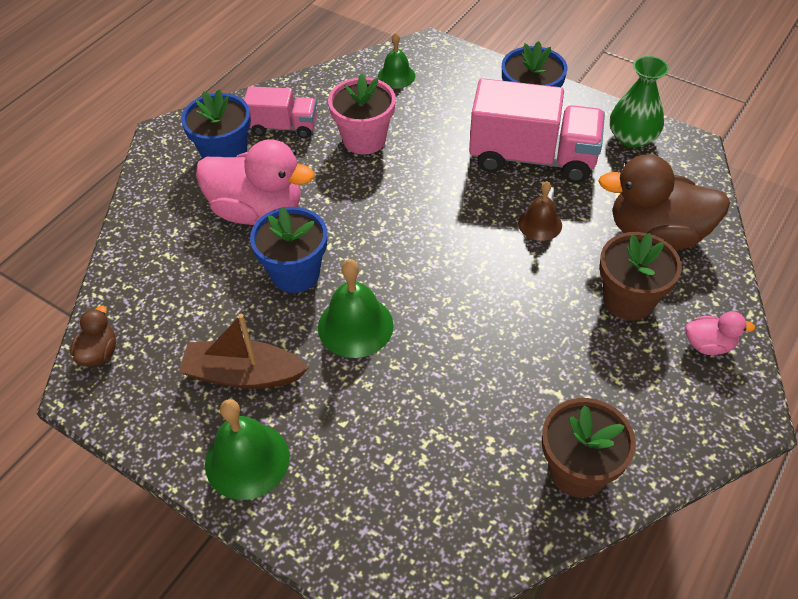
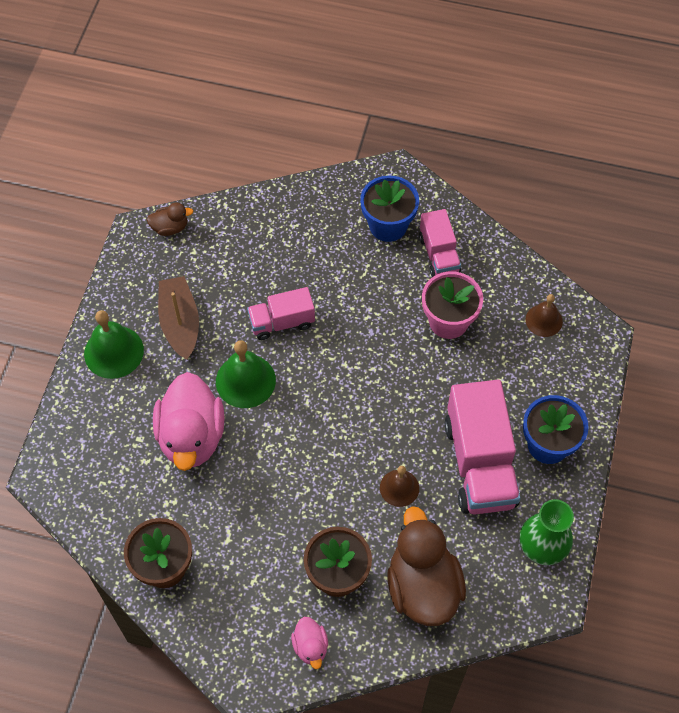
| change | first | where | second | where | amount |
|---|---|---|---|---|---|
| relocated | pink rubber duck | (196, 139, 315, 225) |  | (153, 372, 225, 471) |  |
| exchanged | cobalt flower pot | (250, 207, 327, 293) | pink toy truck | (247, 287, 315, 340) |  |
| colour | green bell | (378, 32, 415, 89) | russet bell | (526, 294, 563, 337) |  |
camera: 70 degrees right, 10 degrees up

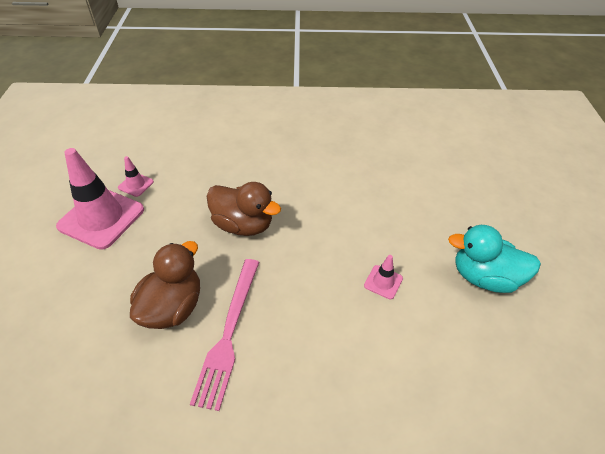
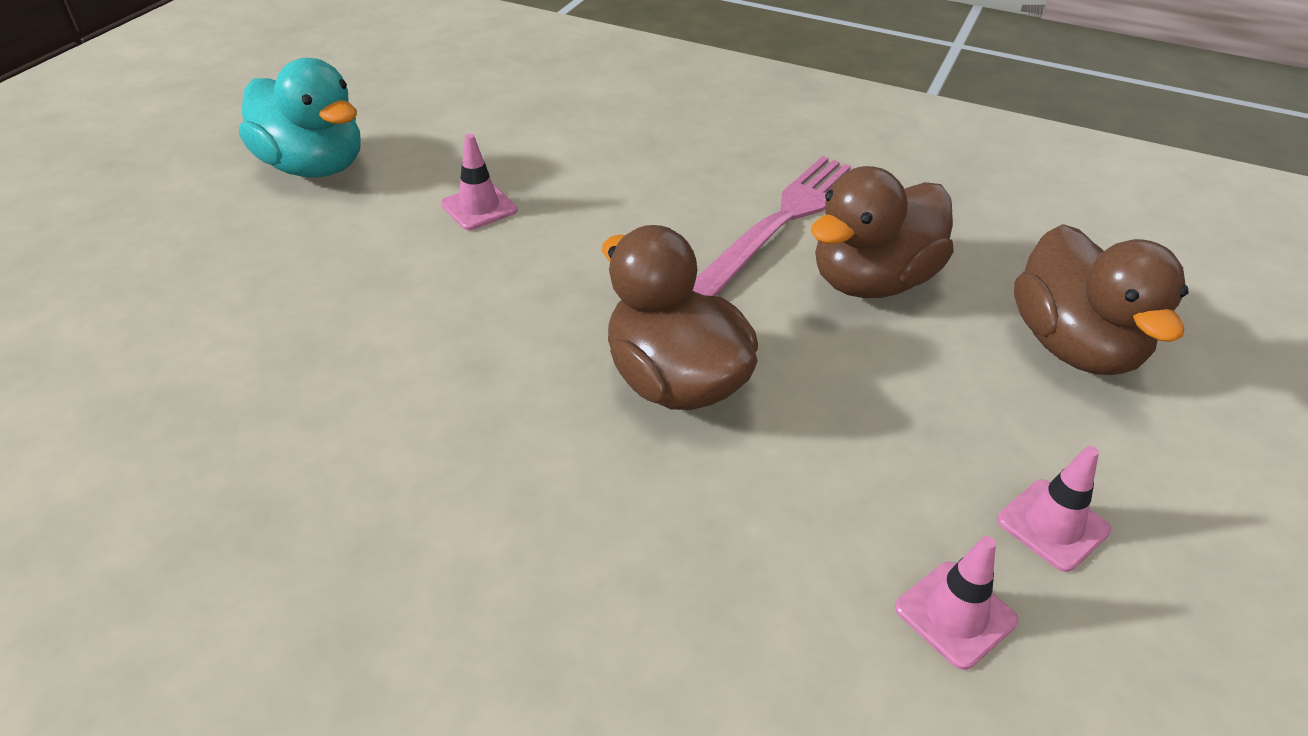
| change | first | where | second | where | amount |
|---|---|---|---|---|---|
| size | pink safety cone | (56, 148, 144, 250) |  | (997, 446, 1111, 572) | x0.45 |
| appeared |  |  | russet rubber duck | (1014, 224, 1188, 375) |  |
camera: 155 degrees left, 5 degrees down

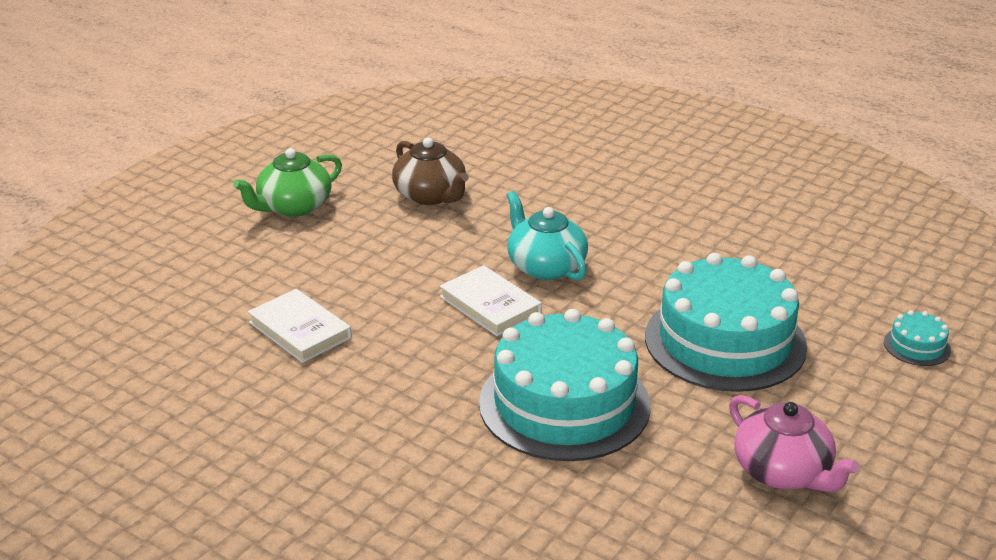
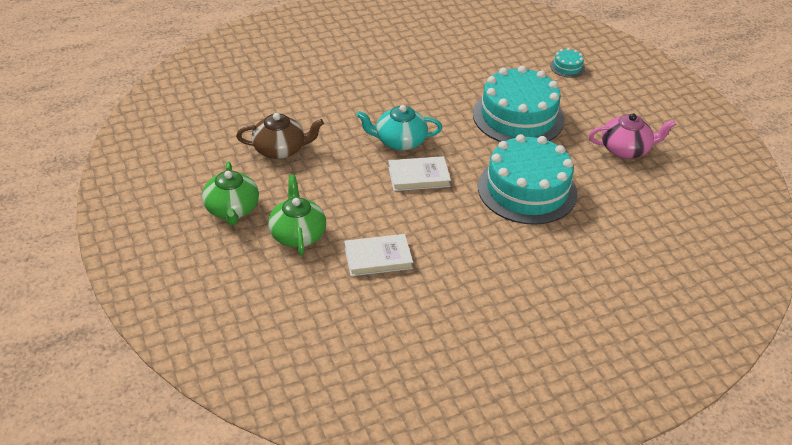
| change | first | where | second | where | amount |
|---|---|---|---|---|---|
| appeared |  |  | green tea pot | (268, 175, 326, 255) |  |
camera: 60 degrees left, 10 degrees up

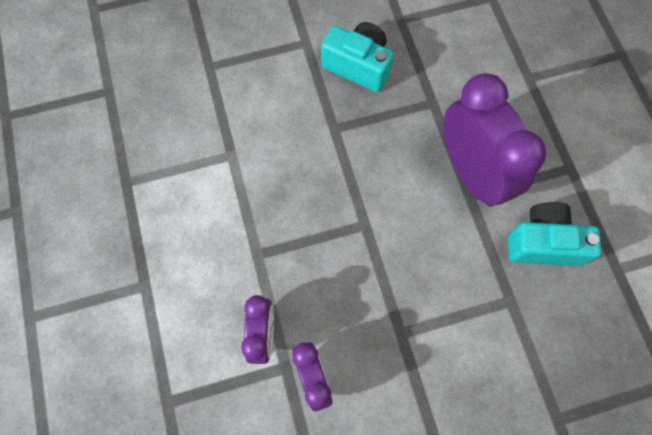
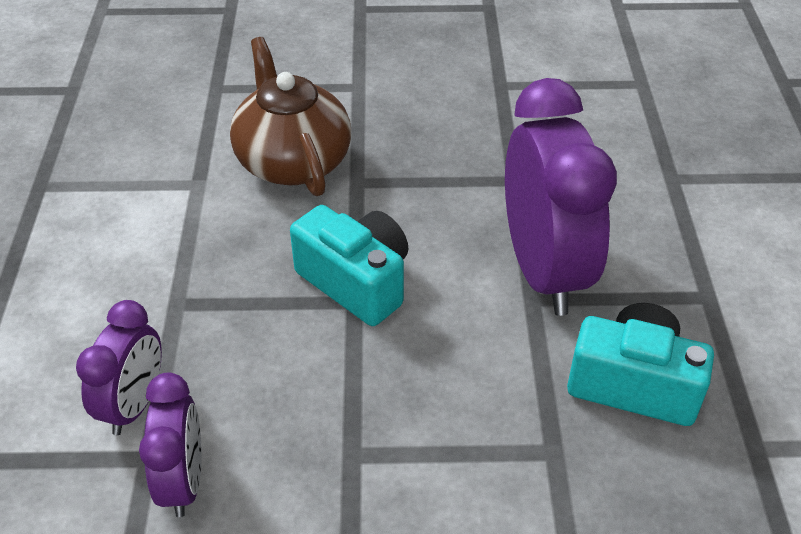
| change | first | where | second | where | amount |
|---|---|---|---|---|---|
| appeared |  |  | russet tea pot | (230, 37, 351, 196) |  |
| relocated | aqua compact camera | (321, 22, 394, 92) |  | (290, 205, 408, 326) |  |
camera: 15 degrees right, 25 degrees down

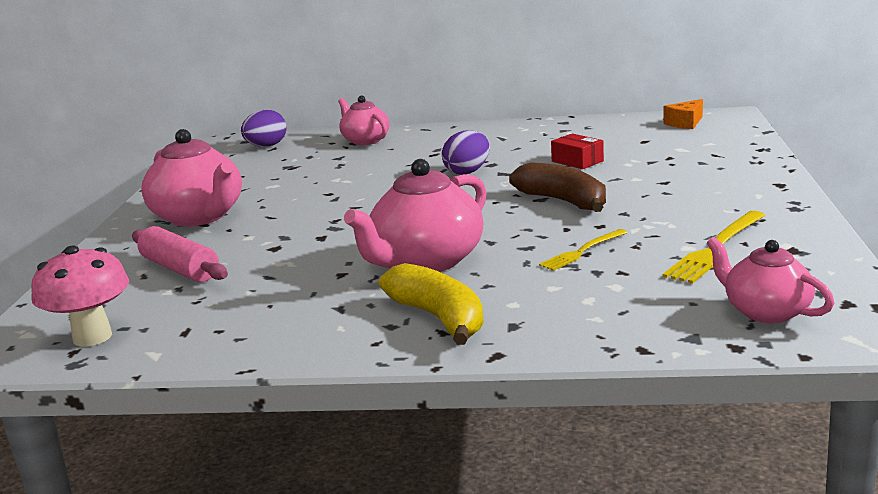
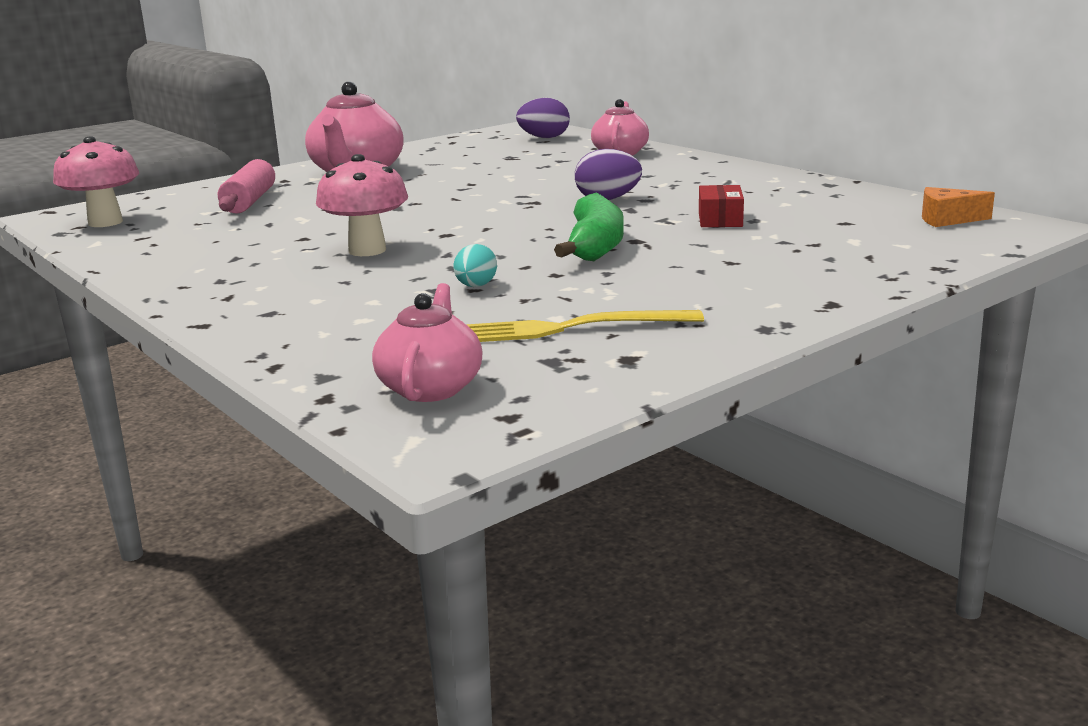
| change | first | where | second | where | amount |
|---|---|---|---|---|---|
| exchanged | pink tea pot | (344, 159, 487, 272) | pink fungus | (316, 154, 408, 256) |  |
| exchanged | golden table fork | (539, 229, 628, 271) | aqua egg | (453, 244, 497, 287) |  |
| colour | russet banana fruit | (509, 162, 606, 212) | green banana fruit | (554, 193, 624, 261) |  |
| missing | golden banana fruit | (379, 263, 484, 345) |  |  |  |
camera: 45 degrees right, 0 degrees up

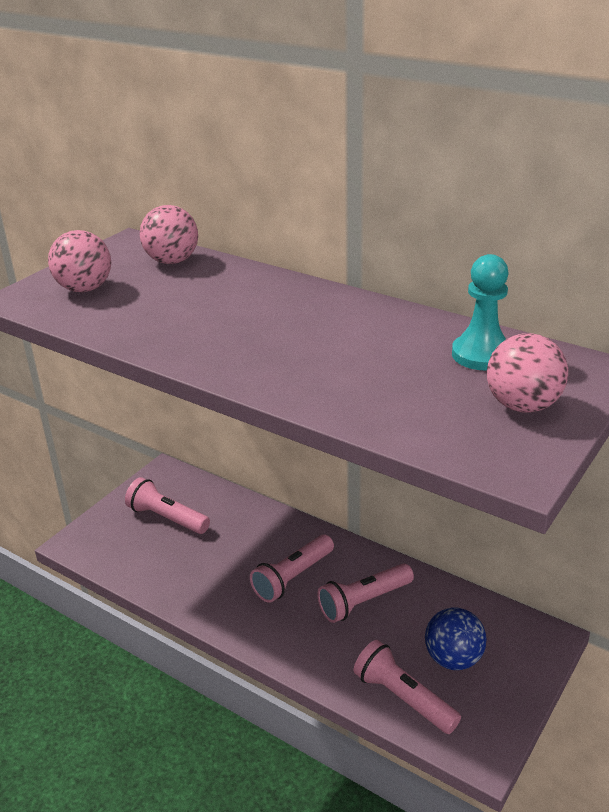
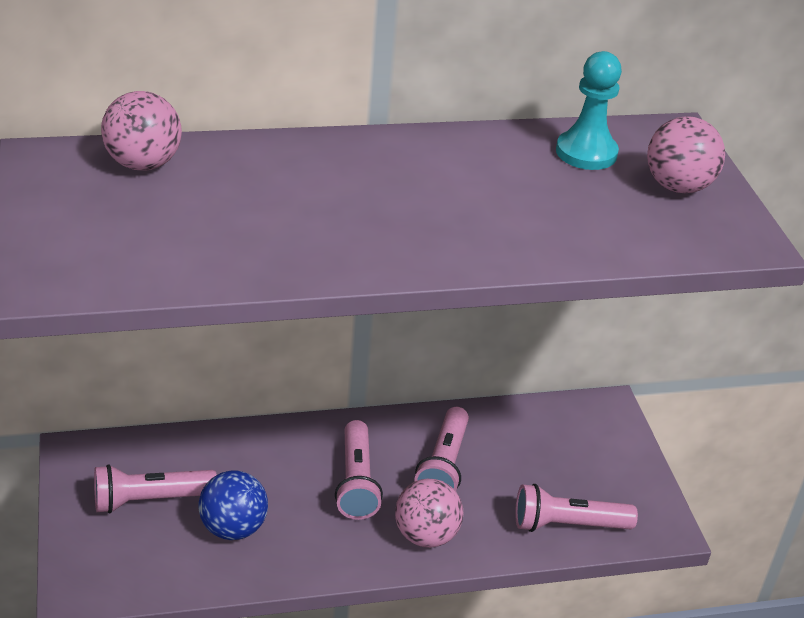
| change | first | where | second | where | amount |
|---|---|---|---|---|---|
| relocated | cobalt sphere | (425, 607, 487, 670) |  | (199, 470, 268, 540) |  |
| relocated | pink sphere | (48, 230, 111, 292) |  | (395, 479, 464, 548) |  |
camera: 50 degrees left, 5 degrees up

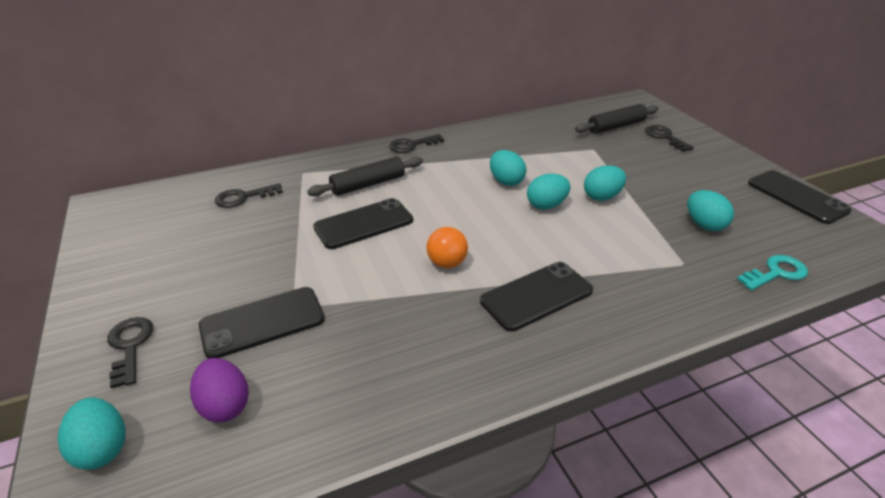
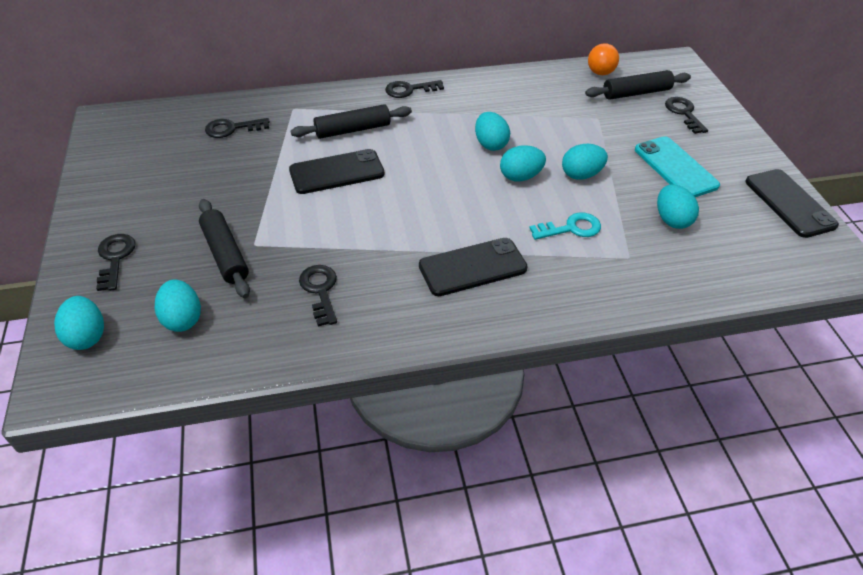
| change | first | where | second | where | amount |
|---|---|---|---|---|---|
| colour | purple egg | (190, 358, 249, 422) | aqua egg | (155, 279, 201, 332) |  |
| exchanged | black phone | (199, 287, 325, 359) | black dough roller | (199, 199, 250, 298) |  |
| appeared |  |  | black key | (299, 265, 337, 327) |  |
| relocated | aqua key | (737, 255, 808, 290) |  | (529, 212, 601, 240) |  |
| relocated | orange-coloured sphere | (427, 227, 468, 268) |  | (588, 43, 619, 75) |  |
| appeared |  |  | aqua phone | (635, 136, 720, 197) |  |
camera: 10 degrees right, 10 degrees up

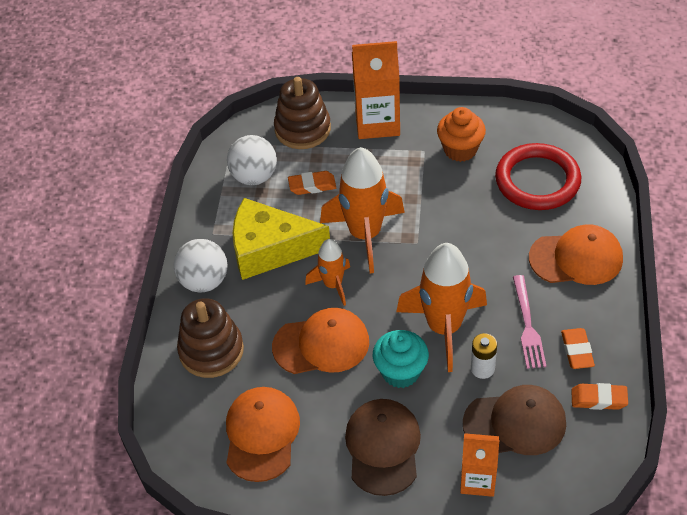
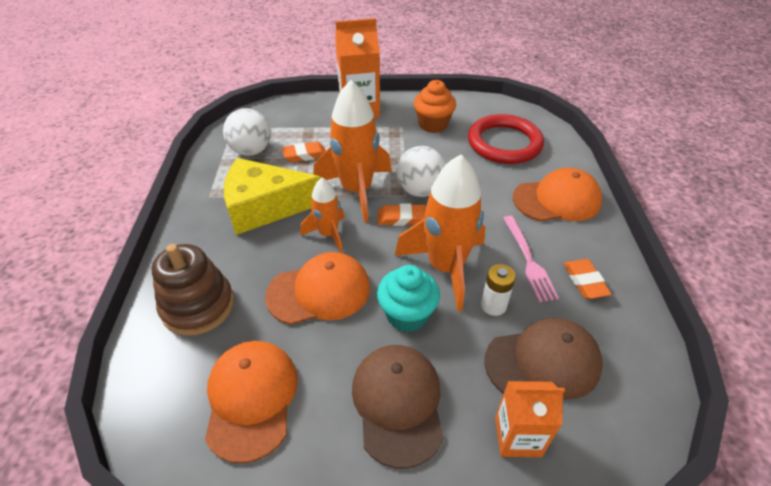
| change | first | where | second | where | amount |
|---|---|---|---|---|---|
| relocated | orange-coloured pencil eraser | (571, 383, 628, 410) |  | (378, 203, 426, 226) |  |
| relocated | white sphere | (174, 239, 227, 292) |  | (396, 146, 446, 197) |  |
| missing | russet stacking rings | (274, 77, 331, 149) |  |  |  |
camera: 10 degrees left, 5 degrees down

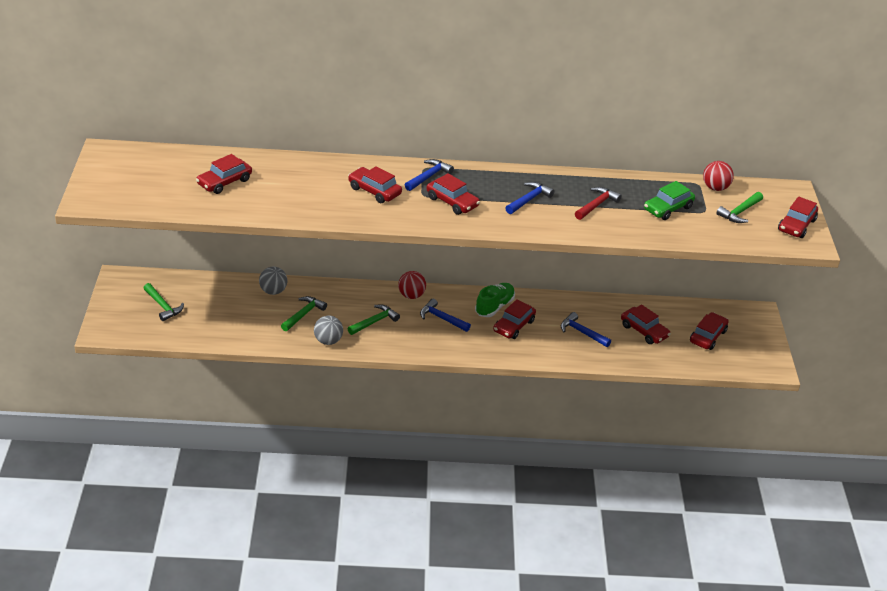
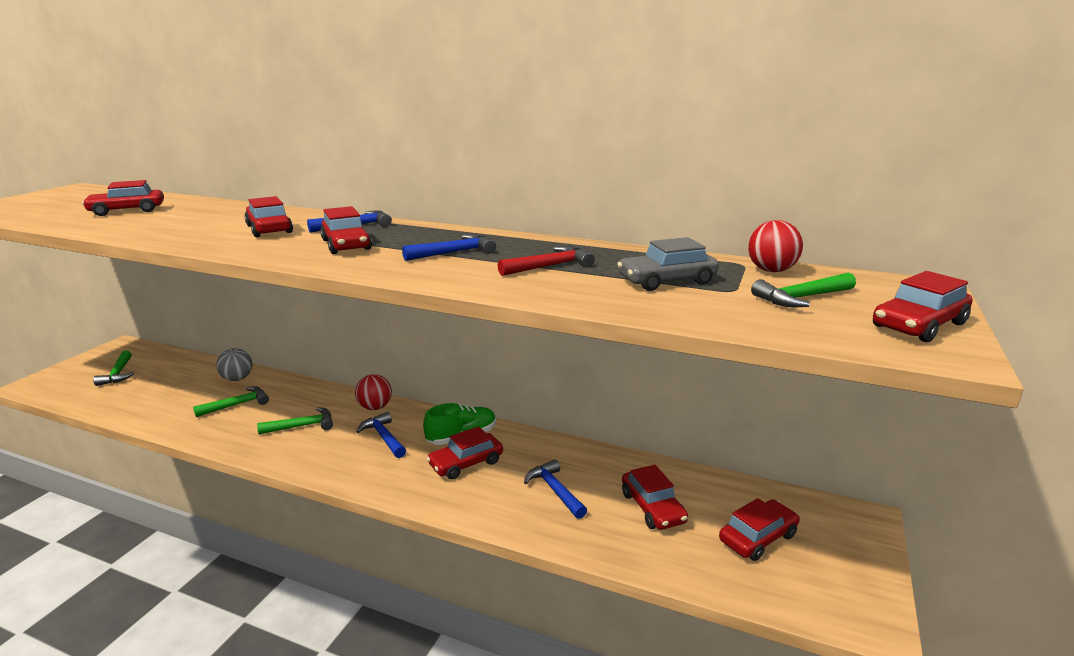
| change | first | where | second | where | amount |
|---|---|---|---|---|---|
| colour | green car | (644, 181, 695, 220) | gray car | (617, 237, 719, 291) |  |
| missing | gray sphere | (314, 316, 343, 345) |  |  |  |
camera: 25 degrees right, 15 degrees down

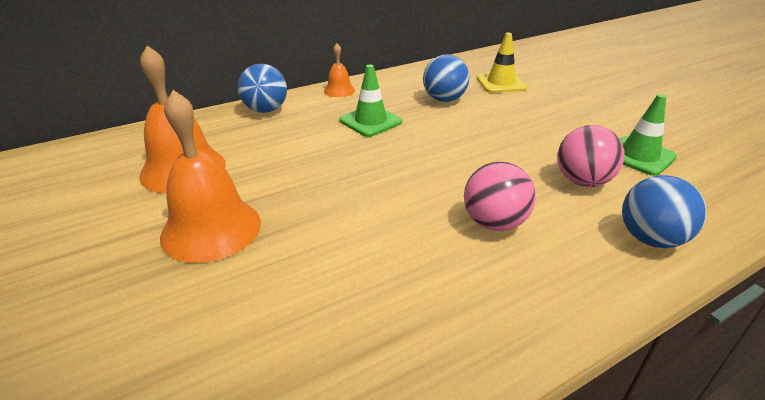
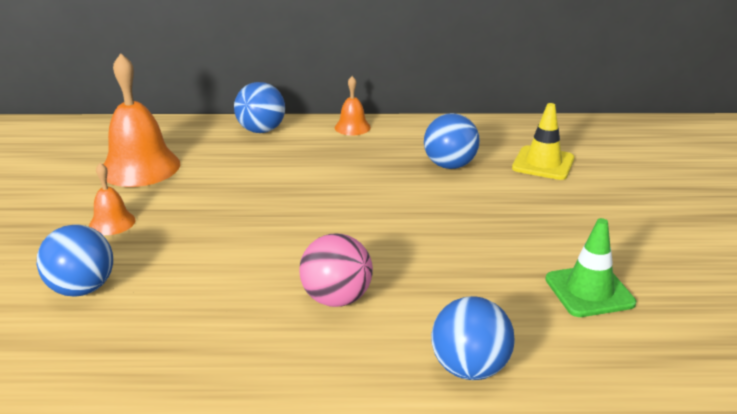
| change | first | where | second | where | amount |
|---|---|---|---|---|---|
| appeared |  |  | cobalt sphere | (37, 224, 113, 297) |  |
| size | orange-coloured bell | (160, 90, 261, 263) |  | (89, 163, 135, 235) | x0.51 |
| missing | green safety cone | (340, 65, 402, 137) |  |  |  |
| missing | pink sphere | (557, 125, 624, 187) |  |  |  |
camera: 30 degrees right, 5 degrees down

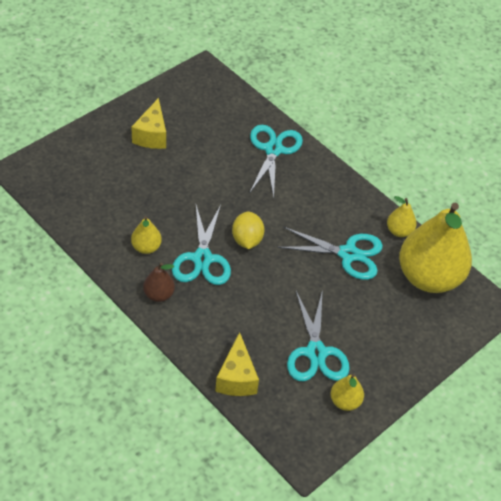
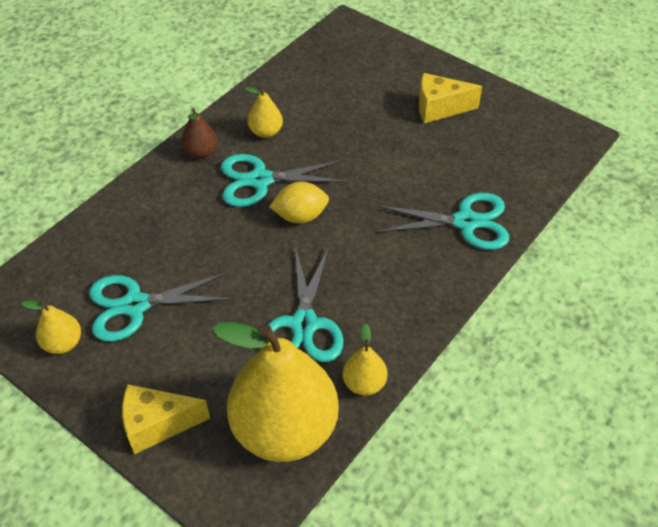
| change | first | where | second | where | amount |
|---|---|---|---|---|---|
| relocated | golden cheese | (215, 332, 259, 396) |  | (122, 384, 210, 454) |  |
camera: 85 degrees right, 0 degrees up

